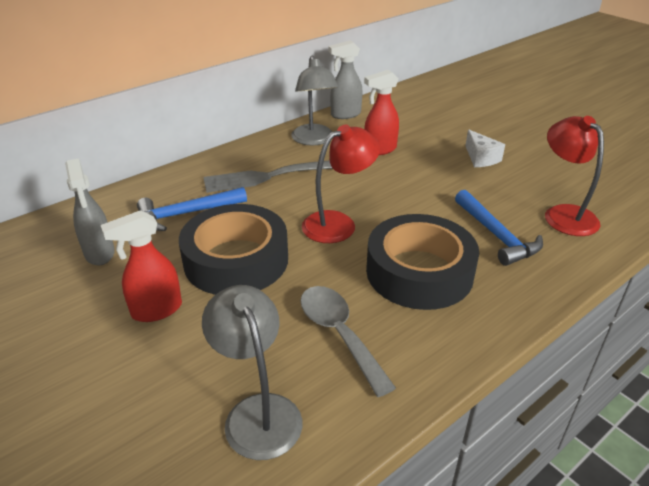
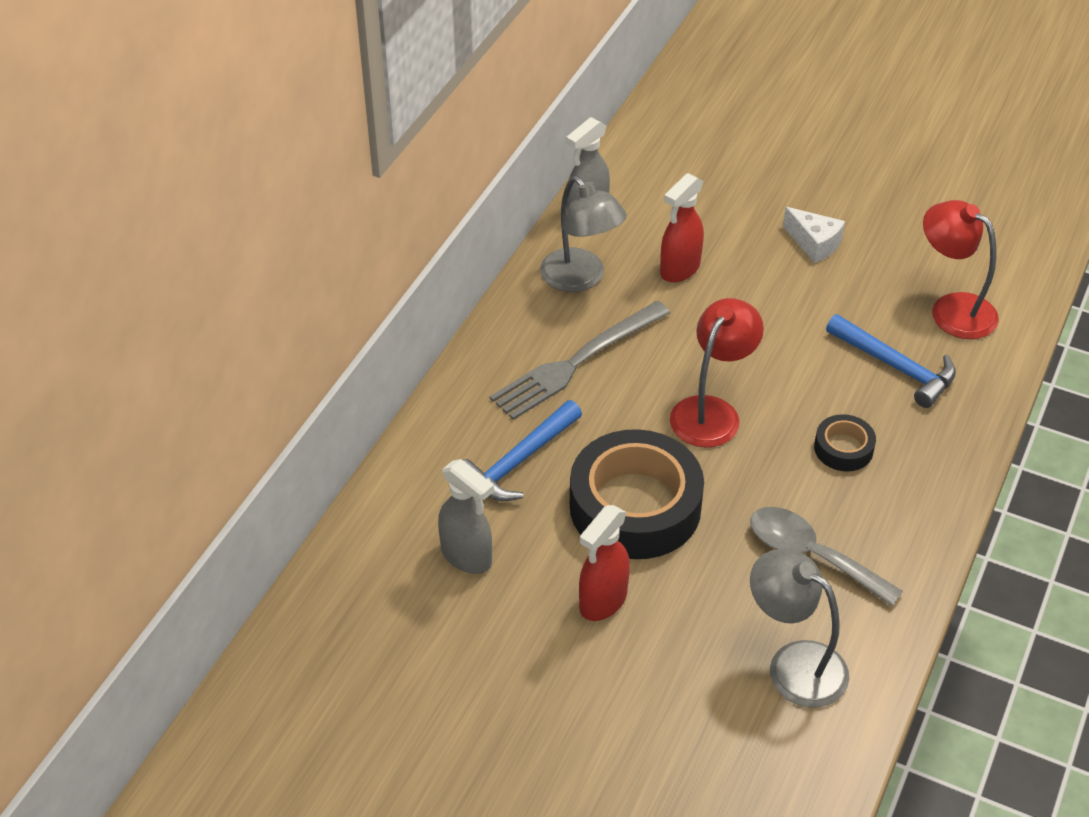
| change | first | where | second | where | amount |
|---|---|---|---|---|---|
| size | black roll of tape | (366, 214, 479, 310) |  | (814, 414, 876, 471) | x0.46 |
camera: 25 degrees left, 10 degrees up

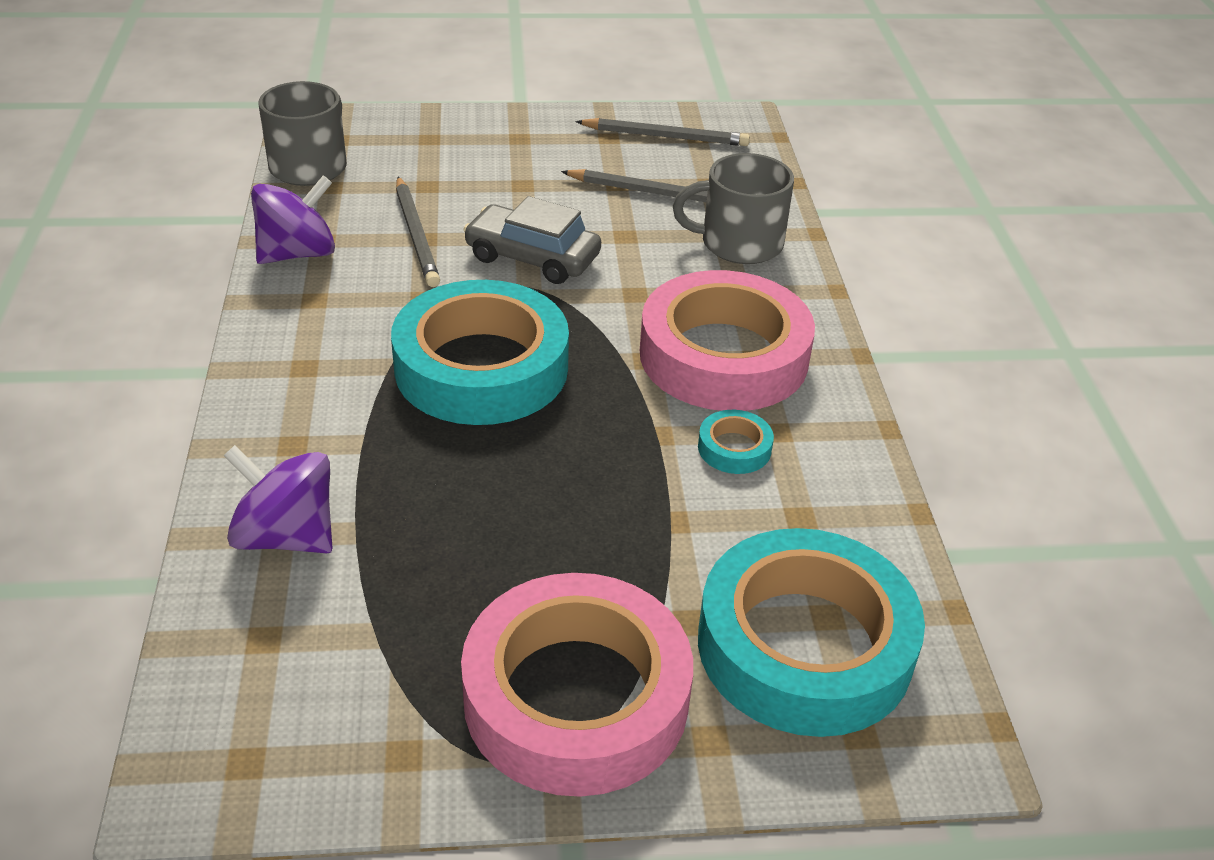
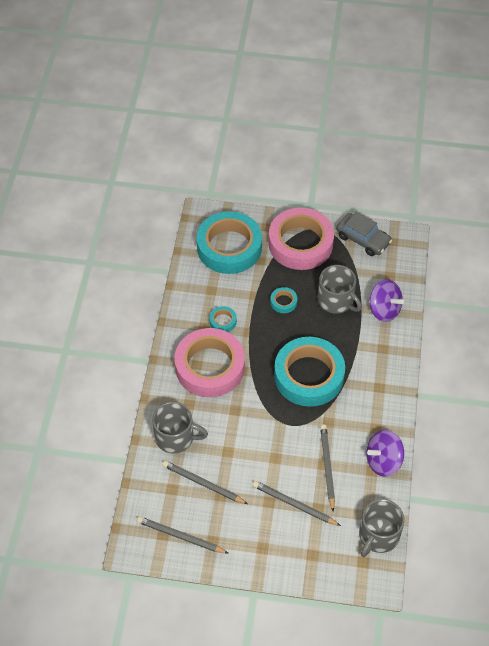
| change | first | where | second | where | amount |
|---|---|---|---|---|---|
| appeared |  |  | gray pencil | (253, 481, 341, 526) |  |
| appeared |  |  | aqua roll of tape | (270, 287, 297, 313) |  |
| appeared |  |  | gray mug | (318, 265, 362, 314) |  |
| relocated | gray car | (463, 196, 601, 284) |  | (336, 212, 392, 256) |  |
camera: 165 degrees left, 15 degrees up

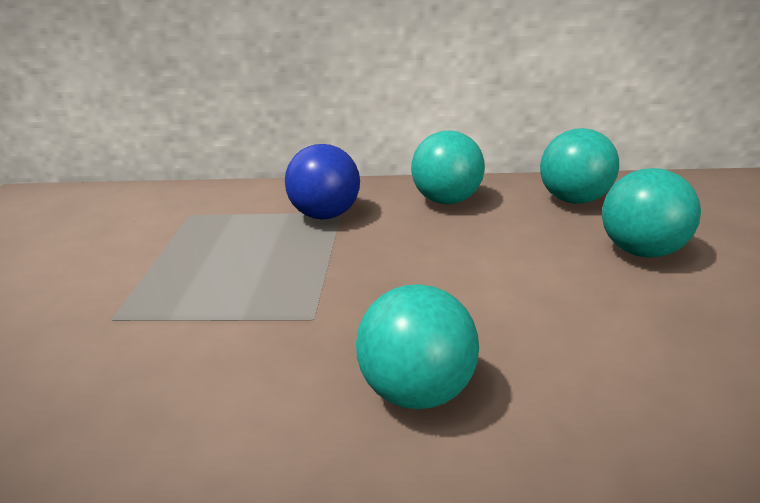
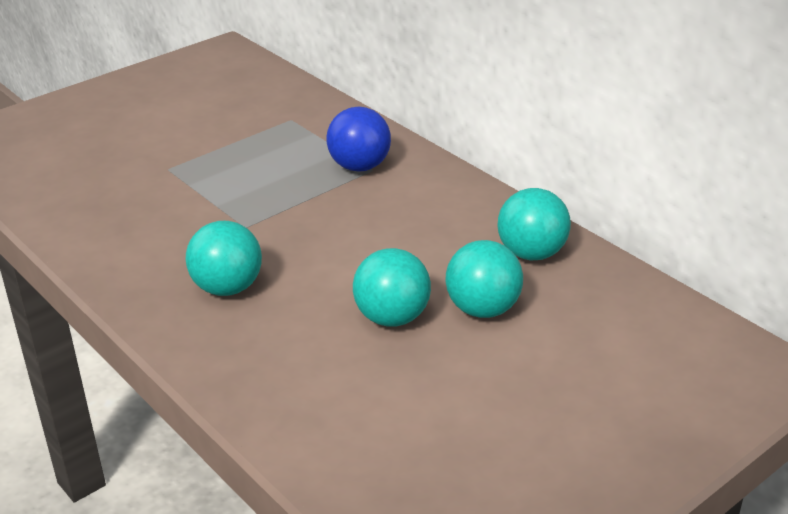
| change | first | where | second | where | amount |
|---|---|---|---|---|---|
| relocated | aqua sphere | (411, 131, 485, 204) |  | (353, 248, 431, 327) |  |
camera: 45 degrees right, 5 degrees up

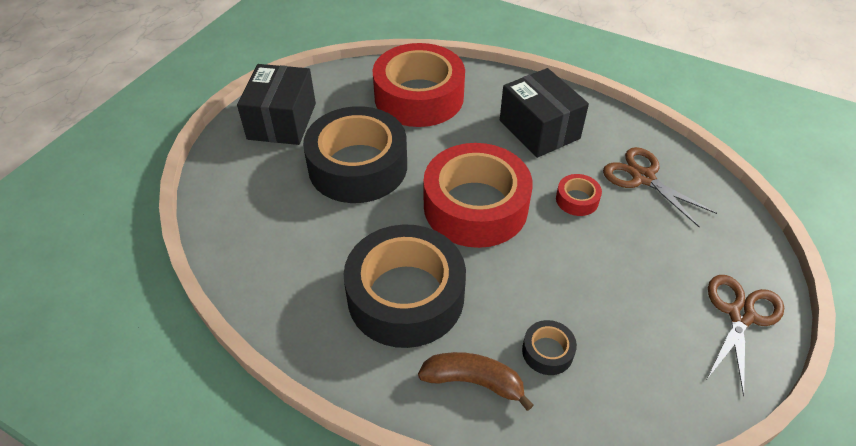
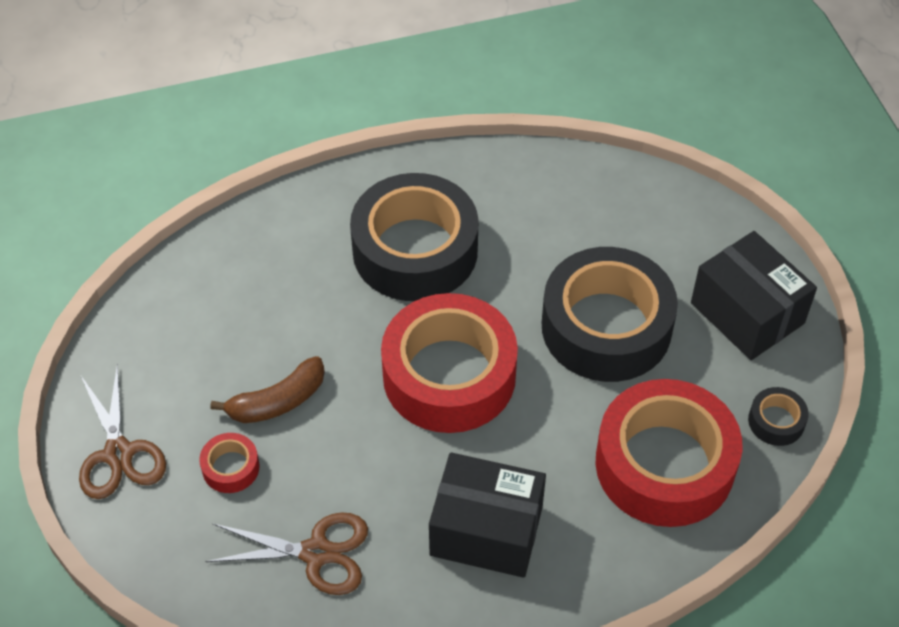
| change | first | where | second | where | amount |
|---|---|---|---|---|---|
| relocated | red roll of tape | (556, 174, 602, 216) |  | (199, 433, 260, 493) |  |
| relocated | russet banana fruit | (418, 352, 534, 411) |  | (210, 356, 325, 423) |  |
| relocated | black roll of tape | (522, 320, 577, 375) |  | (748, 387, 809, 446) |  |
camera: 135 degrees right, 5 degrees up

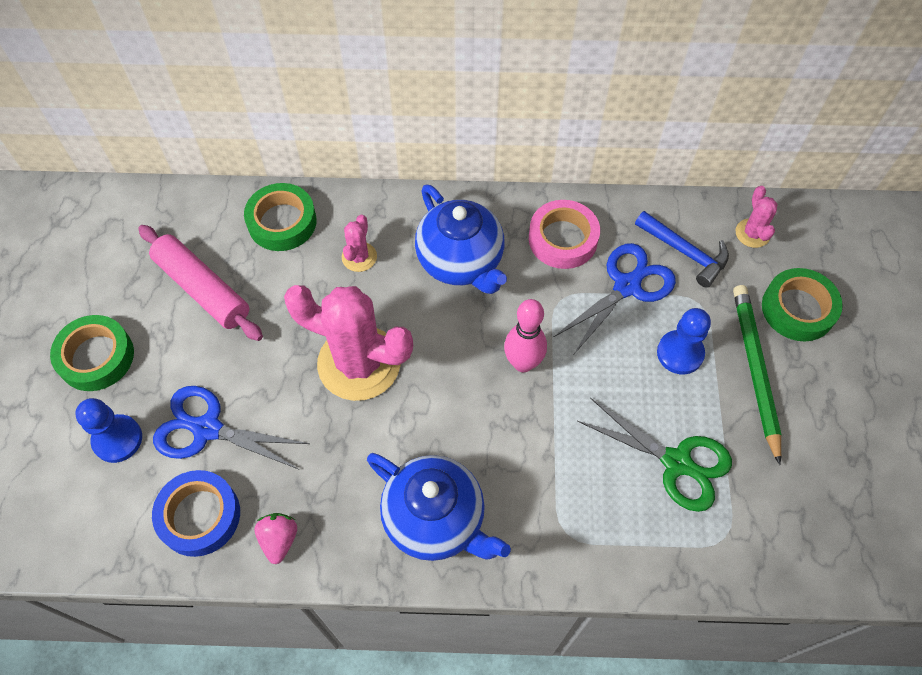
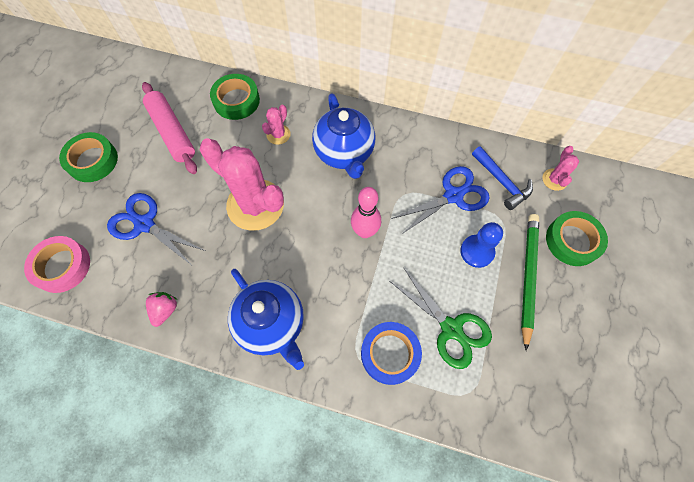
| change | first | where | second | where | amount |
|---|---|---|---|---|---|
| relocated | pink roll of tape | (529, 200, 600, 269) |  | (24, 236, 90, 293) |  |
| relocated | cobalt roll of tape | (152, 470, 240, 557) |  | (361, 322, 422, 385) |  |
| missing | cobalt chess pawn | (75, 398, 142, 463) |  |  |  |
camera: 15 degrees right, 5 degrees up

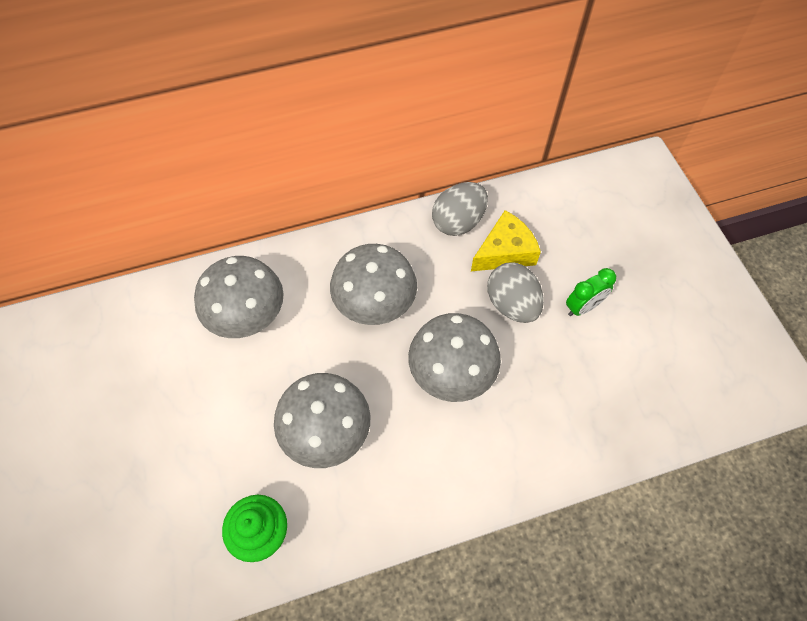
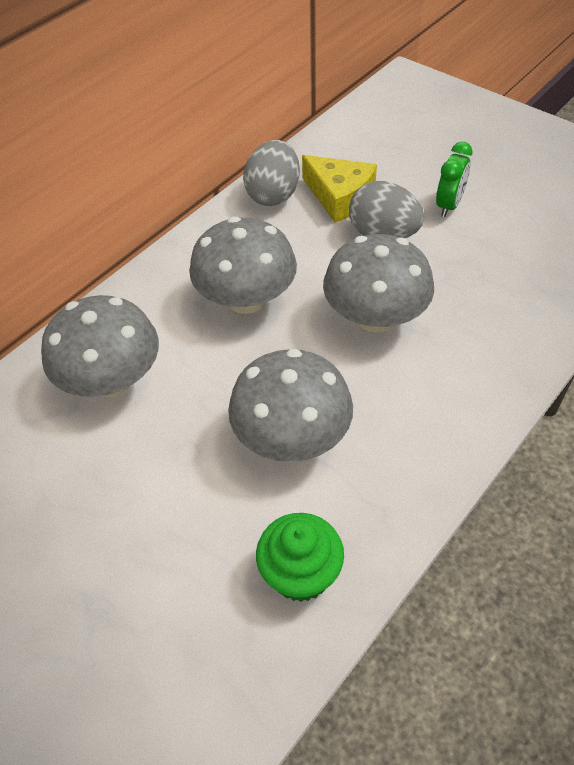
| change | first | where | second | where | amount |
|---|---|---|---|---|---|
| spun | golden cheese | (471, 210, 541, 271) |  | (302, 155, 377, 223) | 105 degrees clockwise |
camera: 30 degrees left, 10 degrees down

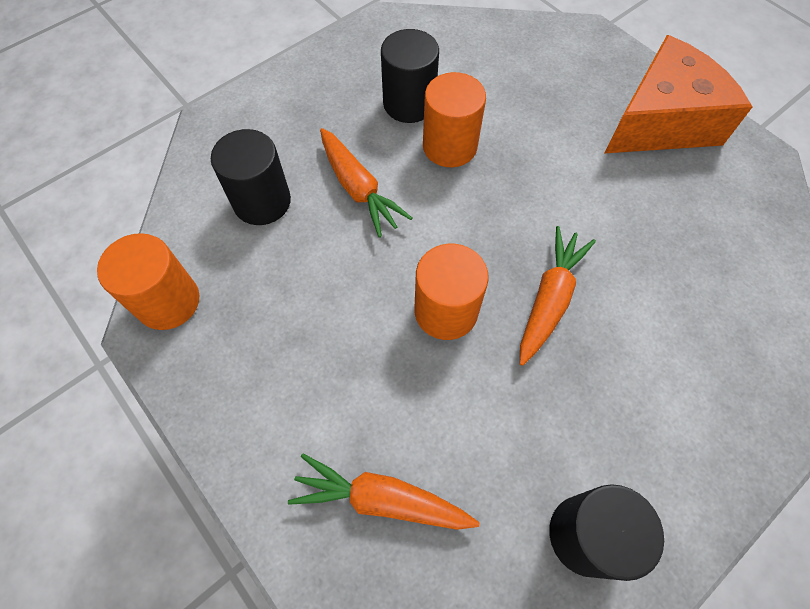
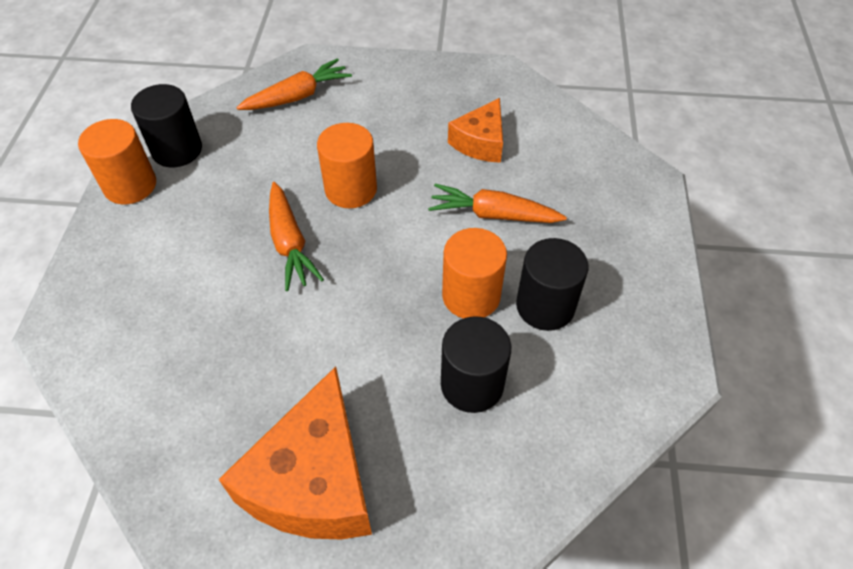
| change | first | where | second | where | amount |
|---|---|---|---|---|---|
| relocated | orange-coloured cylinder | (97, 233, 199, 330) |  | (78, 119, 156, 204) |  |
| relocated | black cylinder | (211, 129, 291, 225) |  | (441, 316, 511, 413) |  |
| appeared |  |  | orange-coloured cheese | (448, 98, 503, 163) |  |
camera: 135 degrees right, 10 degrees down

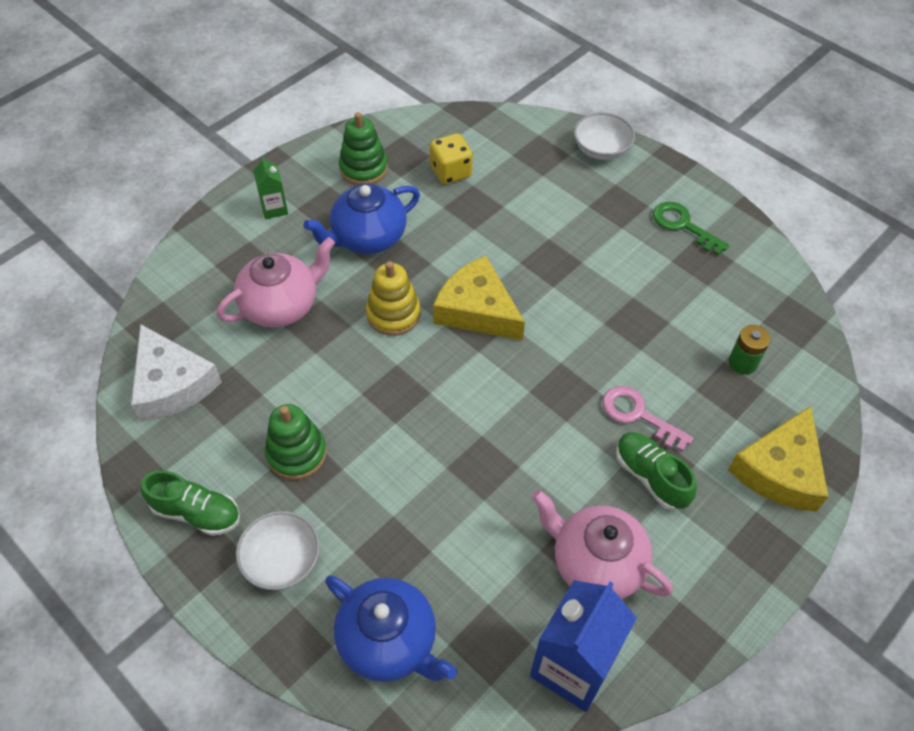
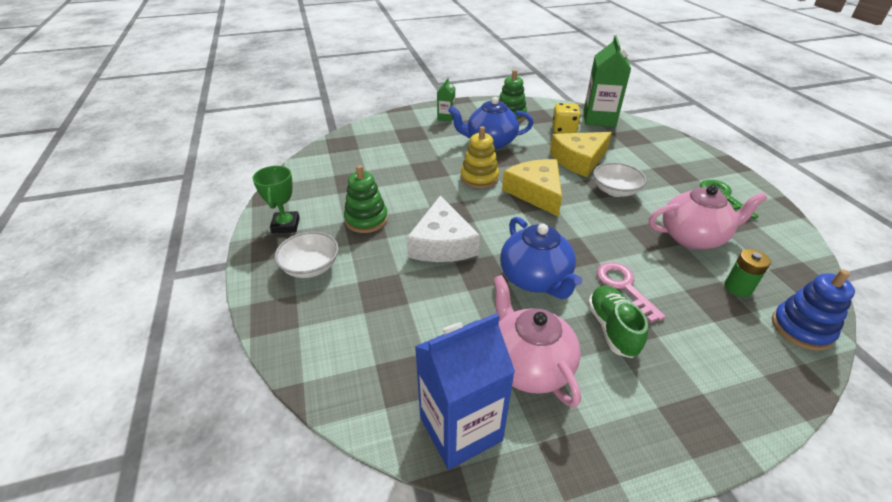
| change | first | where | second | where | amount |
|---|---|---|---|---|---|
| exchanged | green shoe | (140, 470, 240, 536) | green award cup | (252, 166, 300, 234) |  |
| relocated | white cheese | (131, 324, 222, 422) |  | (407, 195, 480, 262) |  |
| relocated | cobalt tea pot | (325, 575, 457, 682) |  | (500, 217, 582, 299) |  |
| relocated | golden cheese | (728, 406, 828, 512) |  | (550, 132, 612, 177) |  |
| appeared |  |  | green milk carton | (583, 35, 631, 127) |  |
| relocated | white serving bowl | (574, 112, 635, 160) |  | (593, 162, 647, 197) |  |
| relocated | pink tea pot | (217, 237, 335, 328) |  | (649, 185, 768, 250) |  |
| appeared |  |  | cobalt stacking rings | (772, 269, 855, 351) |  |
camera: 30 degrees right, 15 degrees down

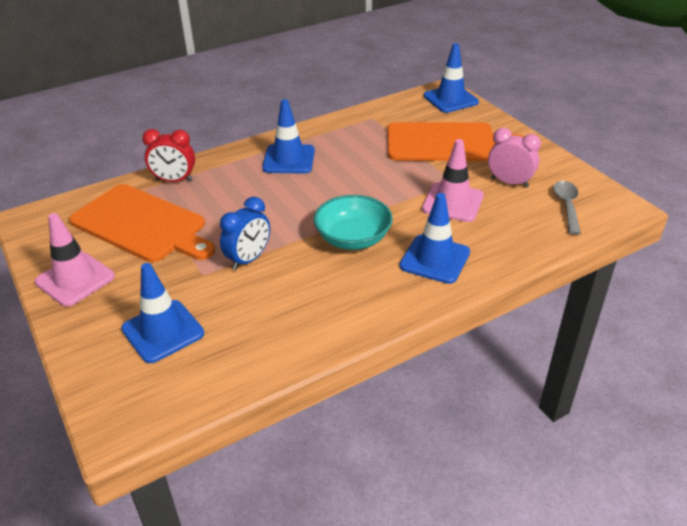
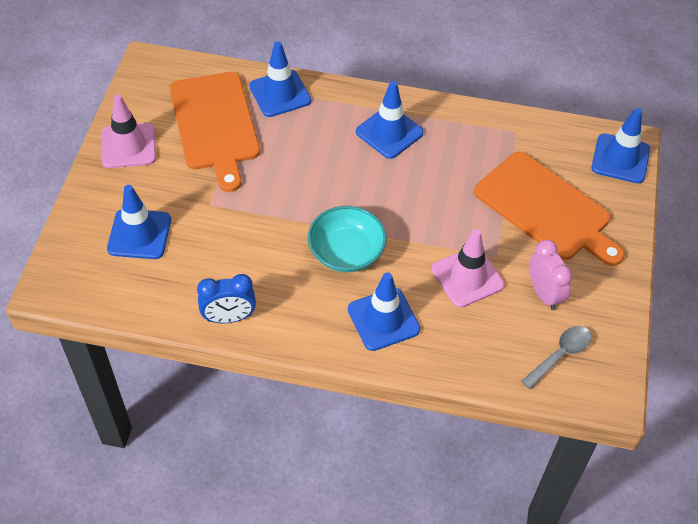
| change | first | where | second | where | amount |
|---|---|---|---|---|---|
| relocated | cobalt alarm clock | (220, 197, 270, 270) |  | (197, 274, 256, 323) |  |
| exchanged | red alarm clock | (142, 129, 195, 182) | cobalt safety cone | (249, 41, 311, 117) |  |
camera: 40 degrees right, 15 degrees up

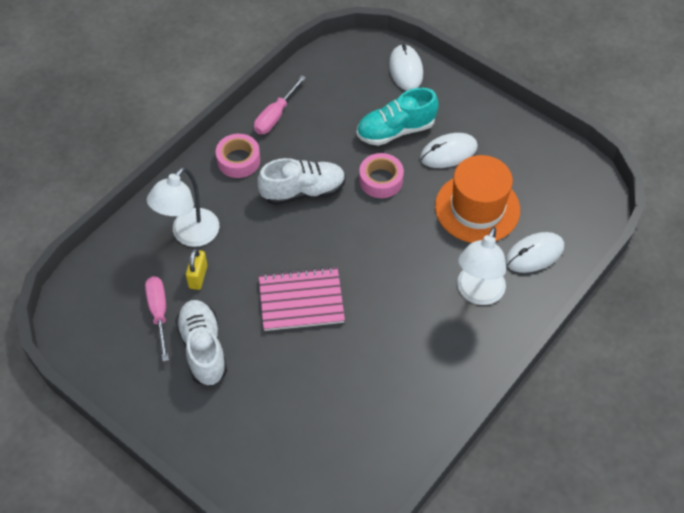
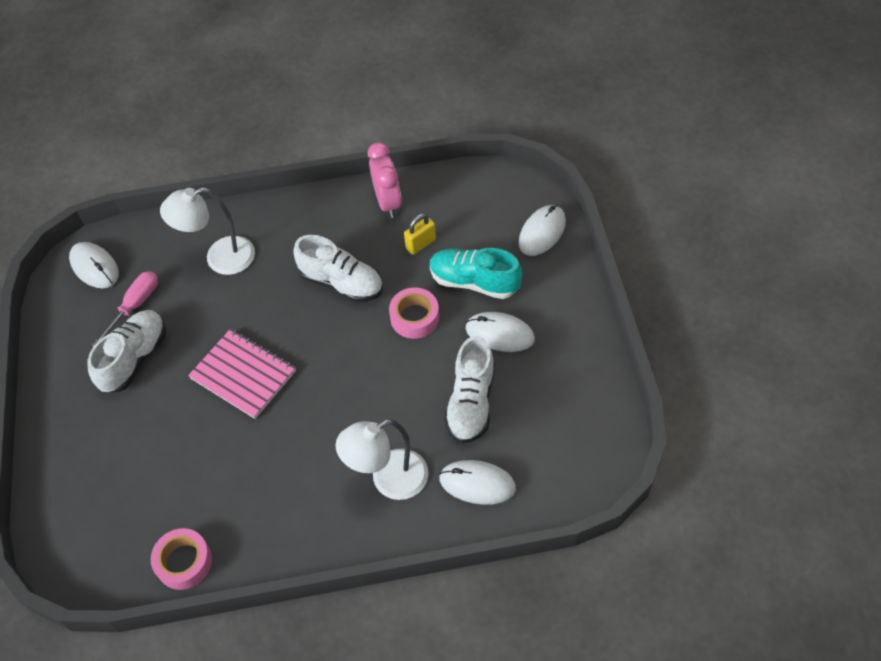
| change | first | where | second | where | amount |
|---|---|---|---|---|---|
| appeared |  |  | white PC mouse | (69, 242, 119, 288) |  |
| relocated | pink roll of tape | (216, 134, 260, 178) |  | (151, 528, 212, 590) |  |
| exchanged | pink hand screwdriver | (254, 75, 306, 134) | pink alarm clock | (368, 142, 402, 218) |  |
| relocated | golden padlock | (186, 248, 208, 290) |  | (404, 214, 436, 255) |  |
| exchanged | orange-coloured tall hat | (435, 155, 520, 243) | white shoe | (444, 336, 495, 443) |  |
camera: 45 degrees right, 0 degrees up

